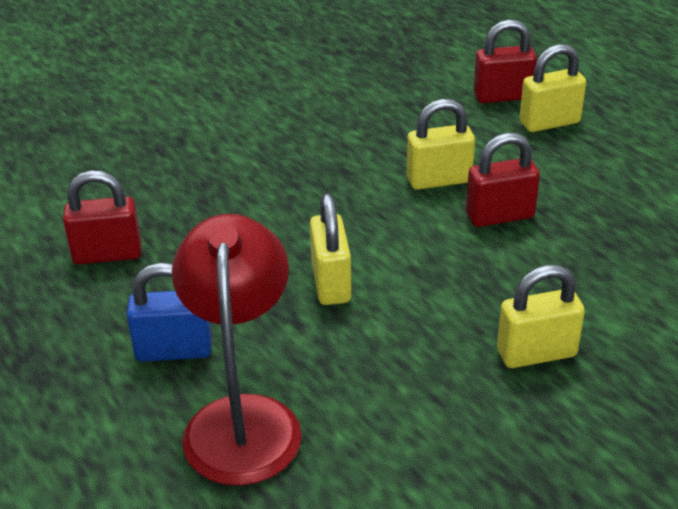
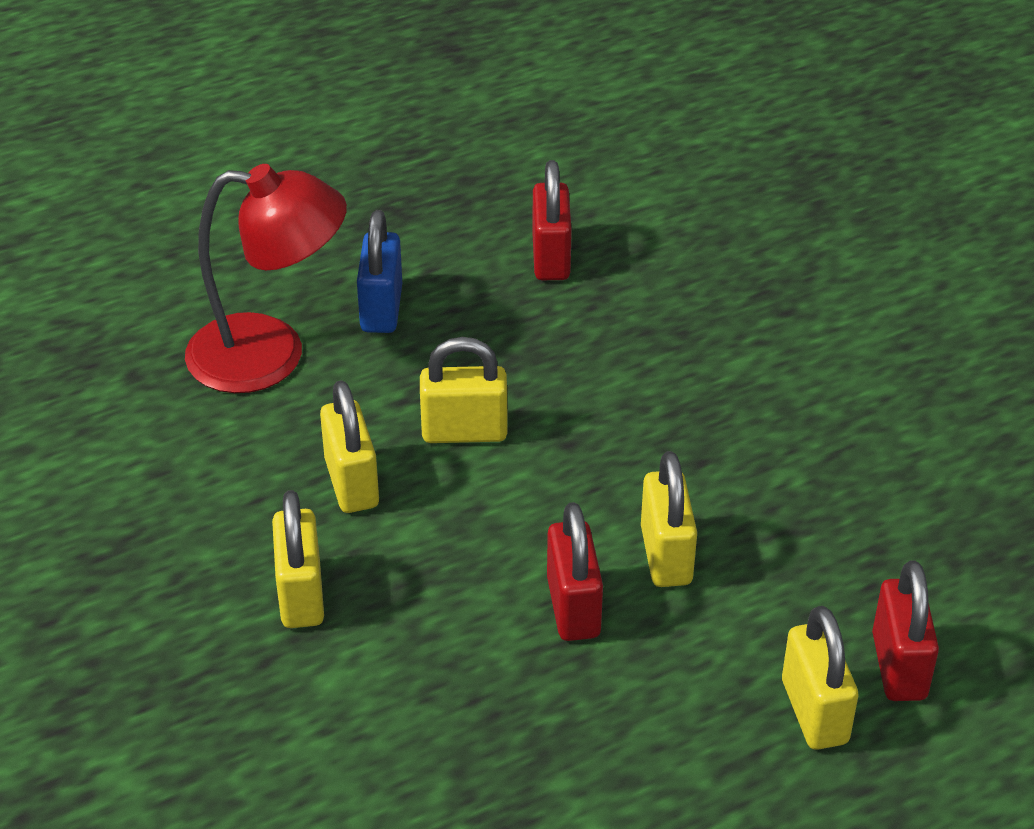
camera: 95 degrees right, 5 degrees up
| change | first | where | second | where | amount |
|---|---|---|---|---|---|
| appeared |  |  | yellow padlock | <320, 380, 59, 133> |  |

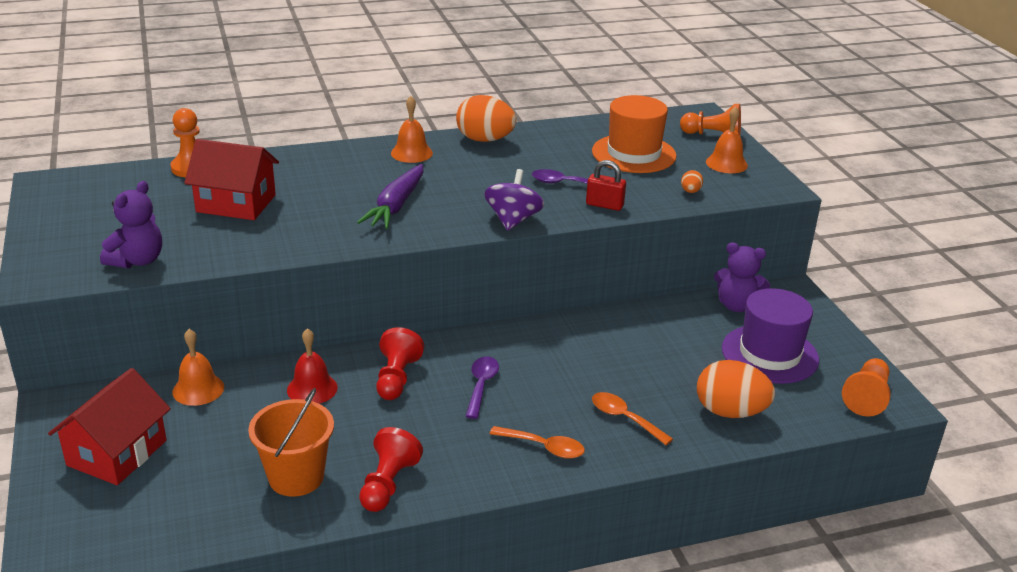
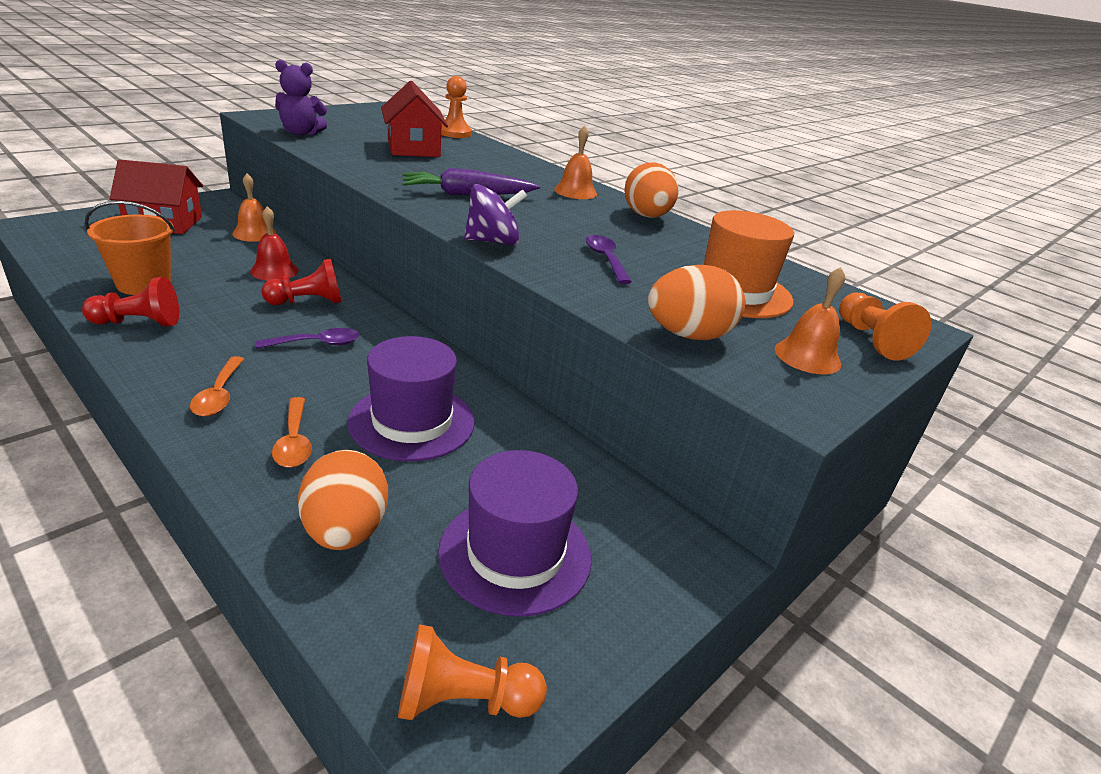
camera: 60 degrees right, 0 degrees up
| change | first | where | second | where | amount |
|---|---|---|---|---|---|
| missing | red padlock | <586, 160, 40, 51> |  |  |  |
| missing | purple teddy bear | <714, 242, 56, 70> |  |  |  |
| appeared |  |  | purple hat | <347, 336, 128, 125> |  |
| spun | orange spoon | <592, 392, 81, 53> |  | <272, 397, 40, 71> | 150 degrees clockwise |
| size | orange egg | <681, 170, 22, 23> |  | <648, 265, 97, 75> | x2.26 |

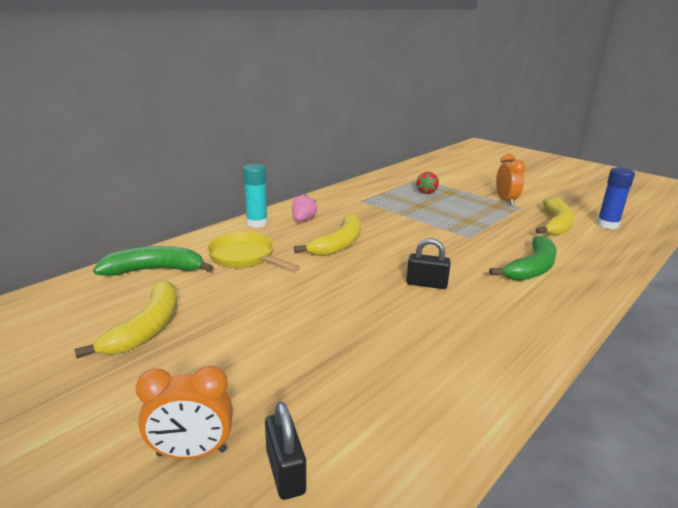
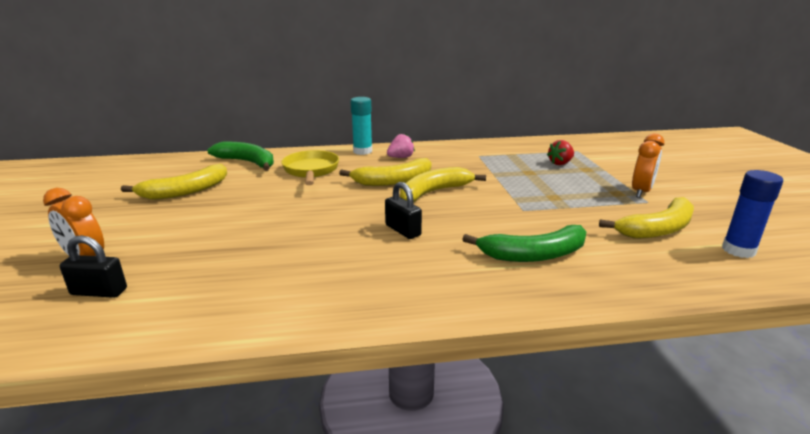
camera: 40 degrees right, 0 degrees up
| change | first | where | second | where | amount |
|---|---|---|---|---|---|
| appeared |  |  | yellow banana | <400, 167, 86, 36> |  |
| spun | black padlock | <265, 402, 41, 98> |  | <60, 235, 67, 63> | 75 degrees clockwise |

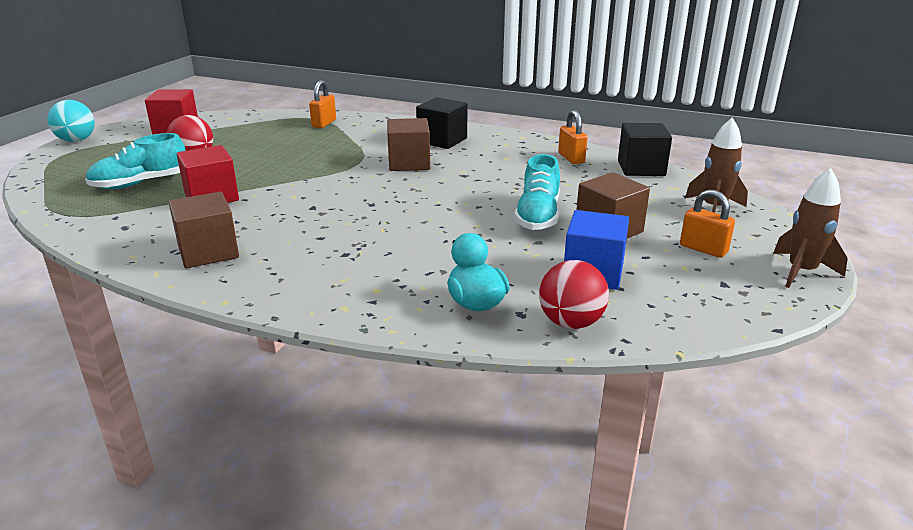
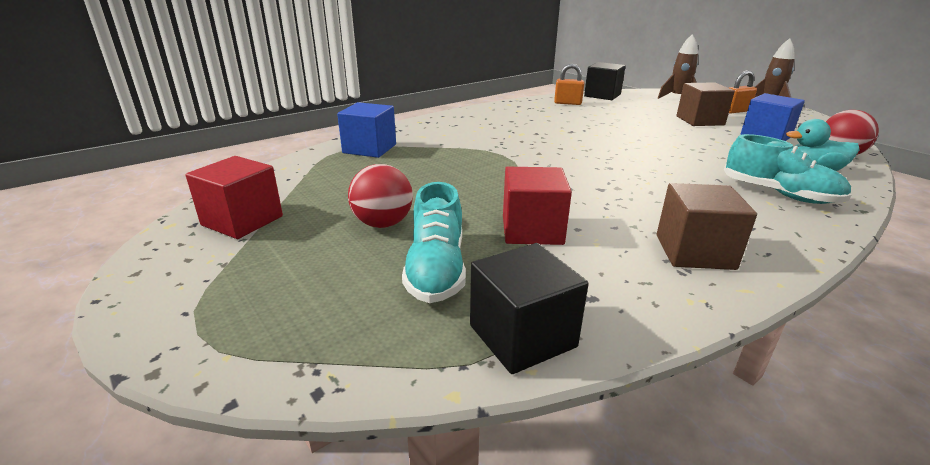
camera: 60 degrees left, 0 degrees up
| change | first | where | second | where | amount |
|---|---|---|---|---|---|
| missing | turquoise ball | <47, 100, 48, 42> |  |  |  |
| missing | brown cube | <387, 118, 43, 53> |  |  |  |
| relocated | black cube | <416, 97, 51, 52> |  | <470, 243, 119, 131> |  |
| relocated | turquoise shoe | <514, 154, 46, 76> |  | <724, 134, 127, 70> |  |
| exchanged | orange padlock | <309, 80, 27, 48> | blue cube | <337, 102, 59, 56> |  |

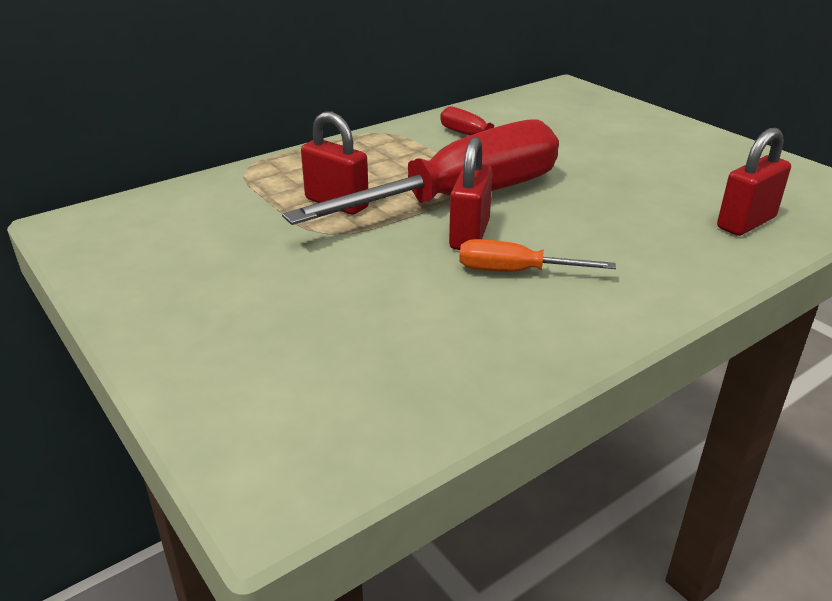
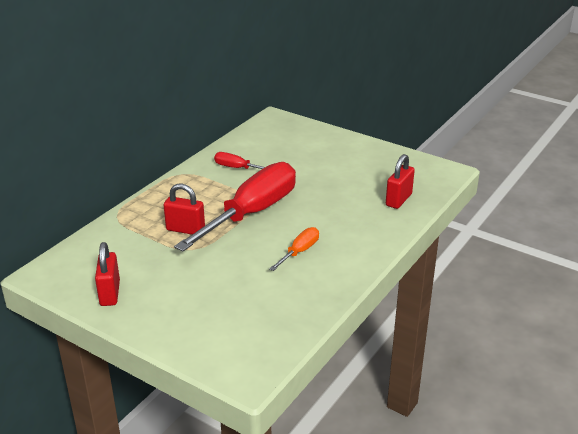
camera: 20 degrees left, 0 degrees up
| change | first | where | second | where | amount |
|---|---|---|---|---|---|
| relocated | red padlock | <449, 137, 44, 113> |  | <95, 242, 25, 64> |  |
| spun | orange screwdriver | <459, 239, 157, 33> |  | <269, 227, 50, 44> | 135 degrees clockwise |

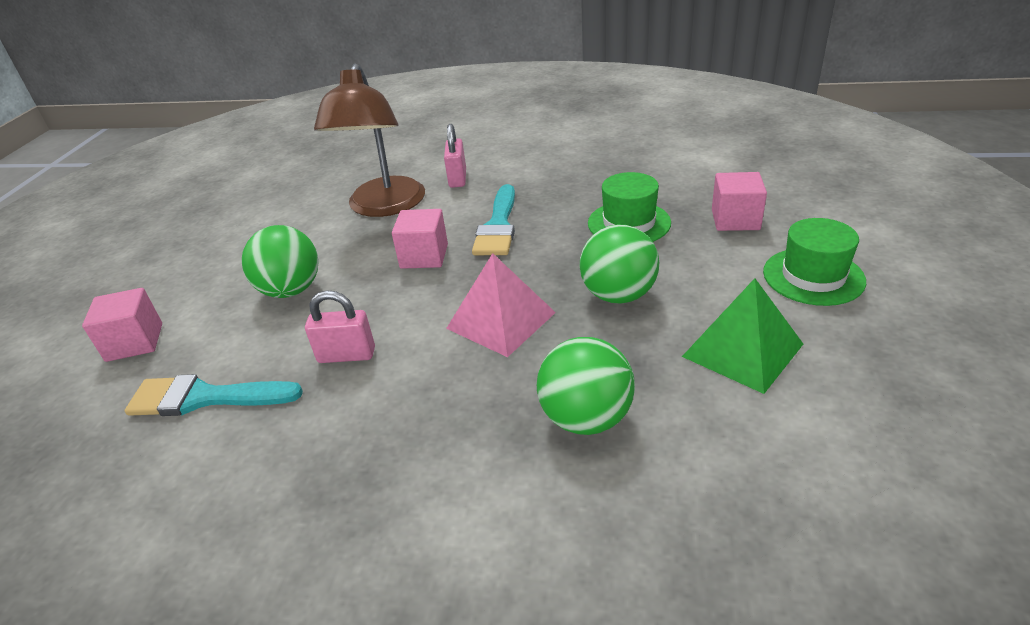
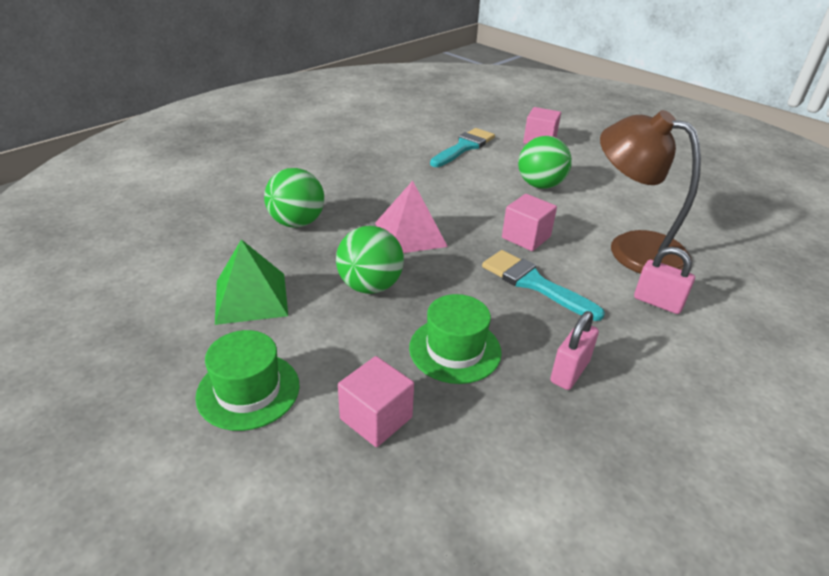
camera: 120 degrees right, 0 degrees up
| change | first | where | second | where | amount |
|---|---|---|---|---|---|
| relocated | pink padlock | <305, 291, 70, 72> |  | <550, 311, 49, 79> |  |

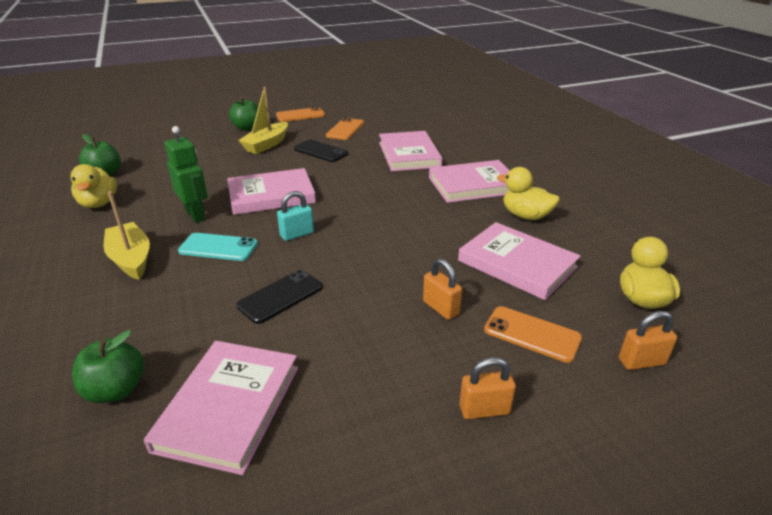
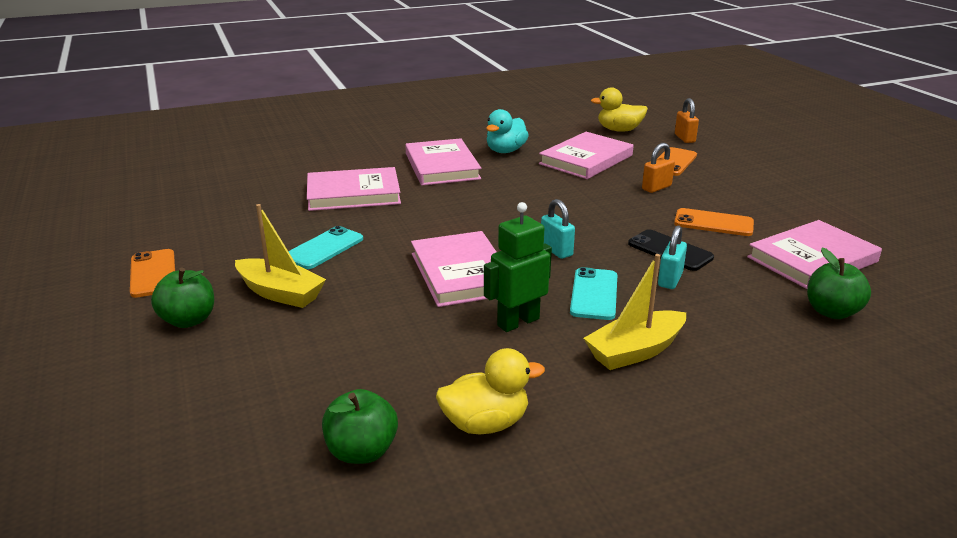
camera: 90 degrees left, 5 degrees down
| change | first | where | second | where | amount |
|---|---|---|---|---|---|
| missing | orange padlock | <459, 357, 57, 62> |  |  |  |
| appeared |  |  | turquoise padlock | <658, 225, 29, 64> |  |
| relocated | orange phone | <326, 118, 38, 22> |  | <674, 208, 80, 28> |  |
| colour | black phone | <294, 140, 54, 22> | turquoise phone | <288, 226, 75, 43> |  |
| colour | yellow duck | <497, 167, 63, 53> | turquoise duck | <486, 109, 43, 44> |  |
| spun | pink book | <144, 341, 154, 134> |  | <747, 220, 135, 69> | 45 degrees counterclockwise |

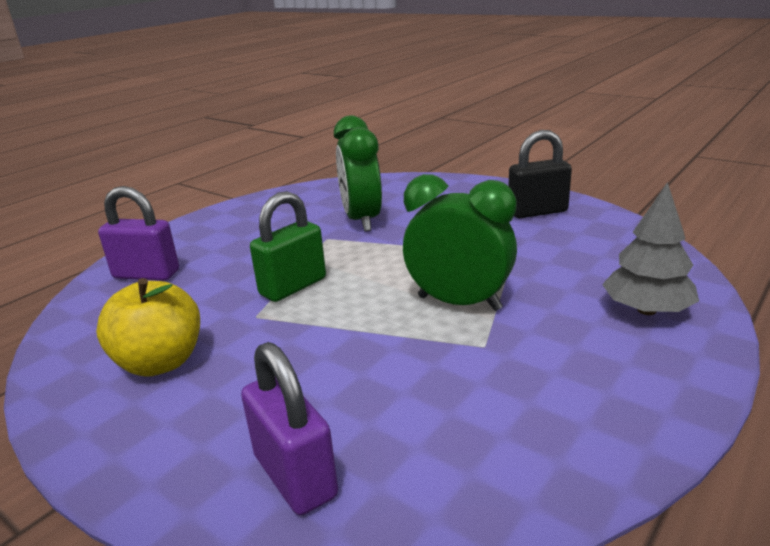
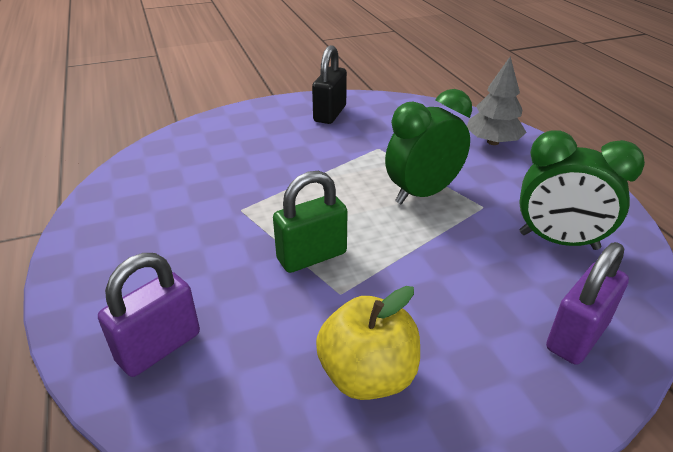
camera: 60 degrees left, 10 degrees up
| change | first | where | second | where | amount |
|---|---|---|---|---|---|
| relocated | green clock | <334, 115, 48, 117> |  | <519, 131, 126, 119> |  |
| spun | purple padlock | <241, 342, 97, 173> |  | <546, 242, 83, 123> | 45 degrees counterclockwise |
| spun | green padlock | <250, 191, 76, 111> |  | <273, 171, 75, 102> | 75 degrees clockwise |

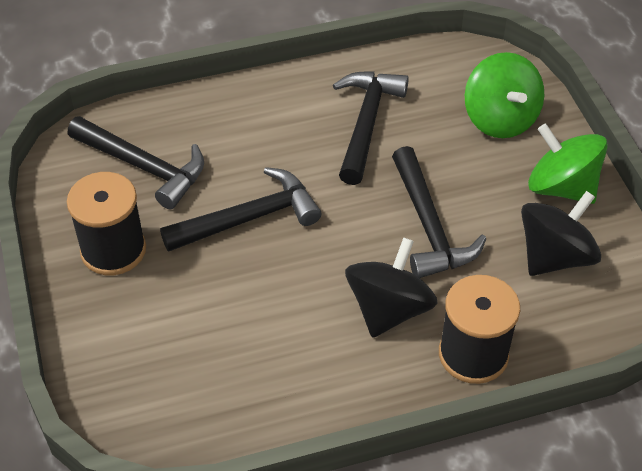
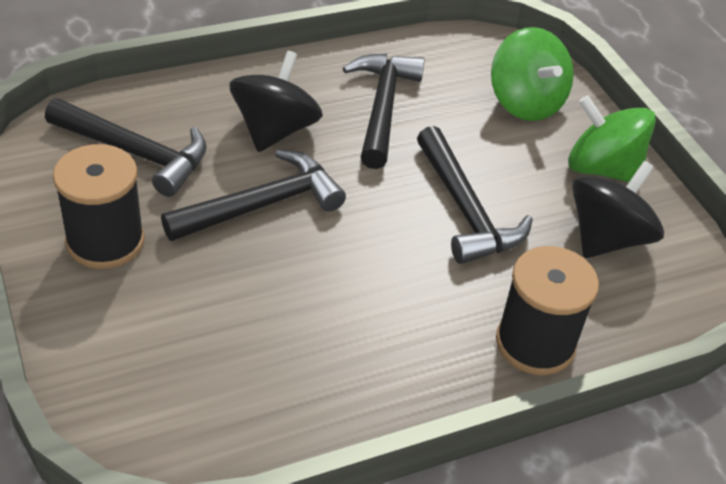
camera: 10 degrees left, 5 degrees down
| change | first | where | second | where | amount |
|---|---|---|---|---|---|
| relocated | black spinning top | <345, 237, 93, 101> |  | <229, 51, 94, 101> |  |

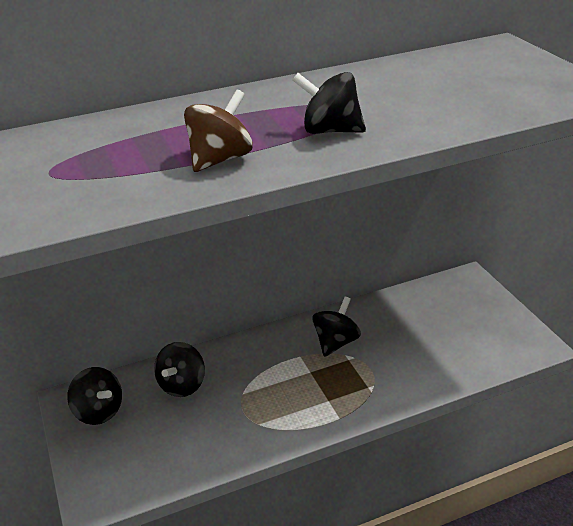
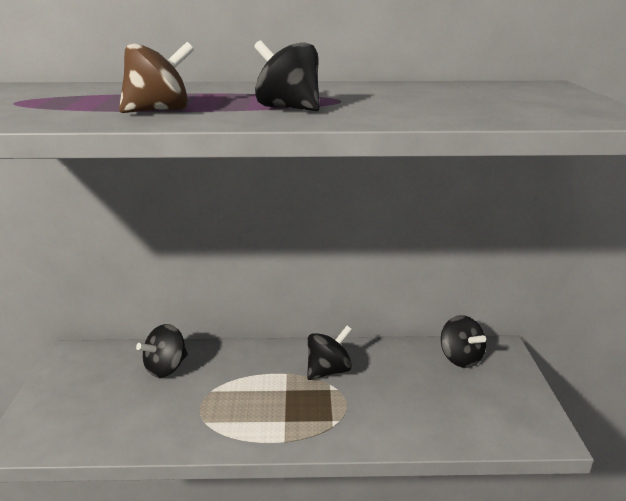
camera: 20 degrees right, 10 degrees down
| change | first | where | second | where | amount |
|---|---|---|---|---|---|
| relocated | black spinning top | <67, 367, 55, 58> |  | <441, 315, 45, 53> |  |

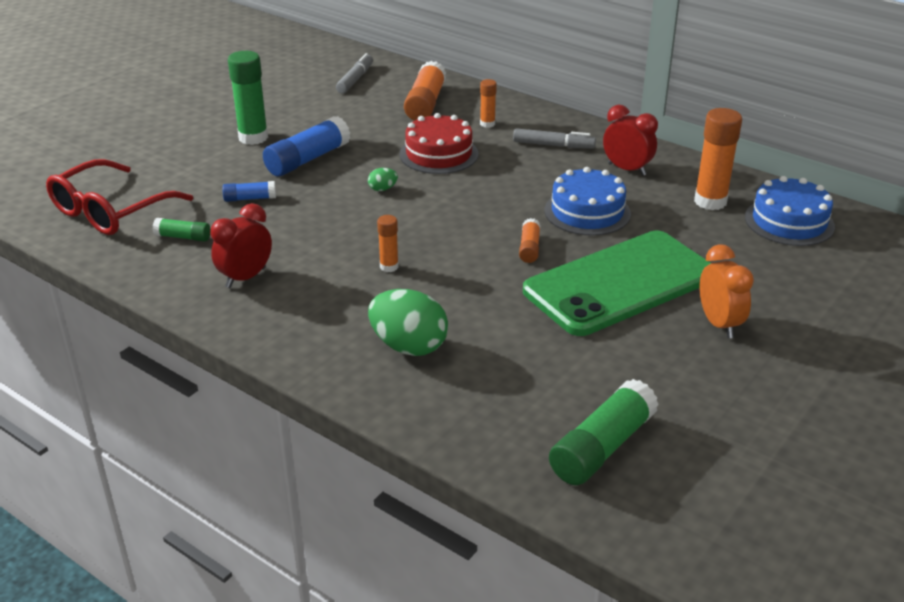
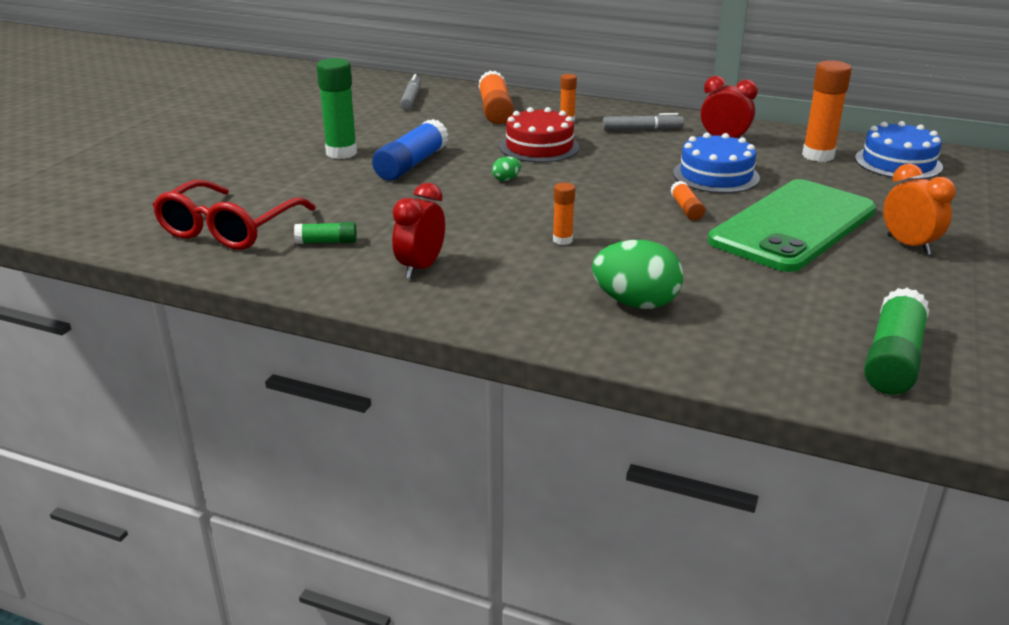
camera: 15 degrees left, 5 degrees down
| change | first | where | second | where | amount |
|---|---|---|---|---|---|
| missing | blue glue stick | <222, 181, 54, 21> |  |  |  |

